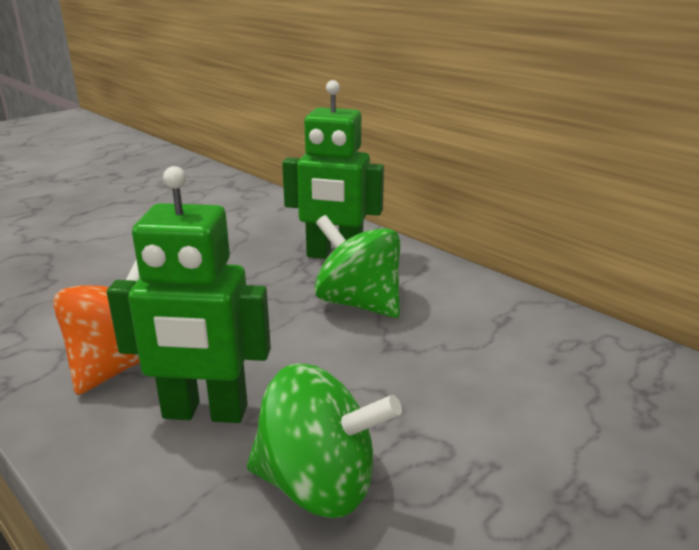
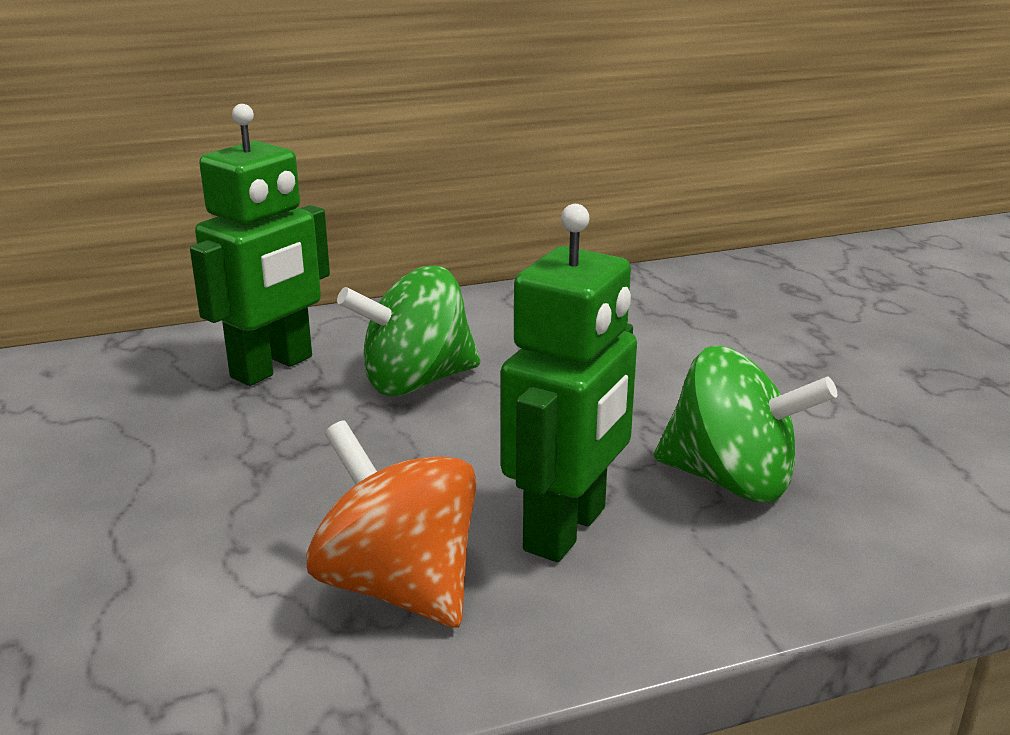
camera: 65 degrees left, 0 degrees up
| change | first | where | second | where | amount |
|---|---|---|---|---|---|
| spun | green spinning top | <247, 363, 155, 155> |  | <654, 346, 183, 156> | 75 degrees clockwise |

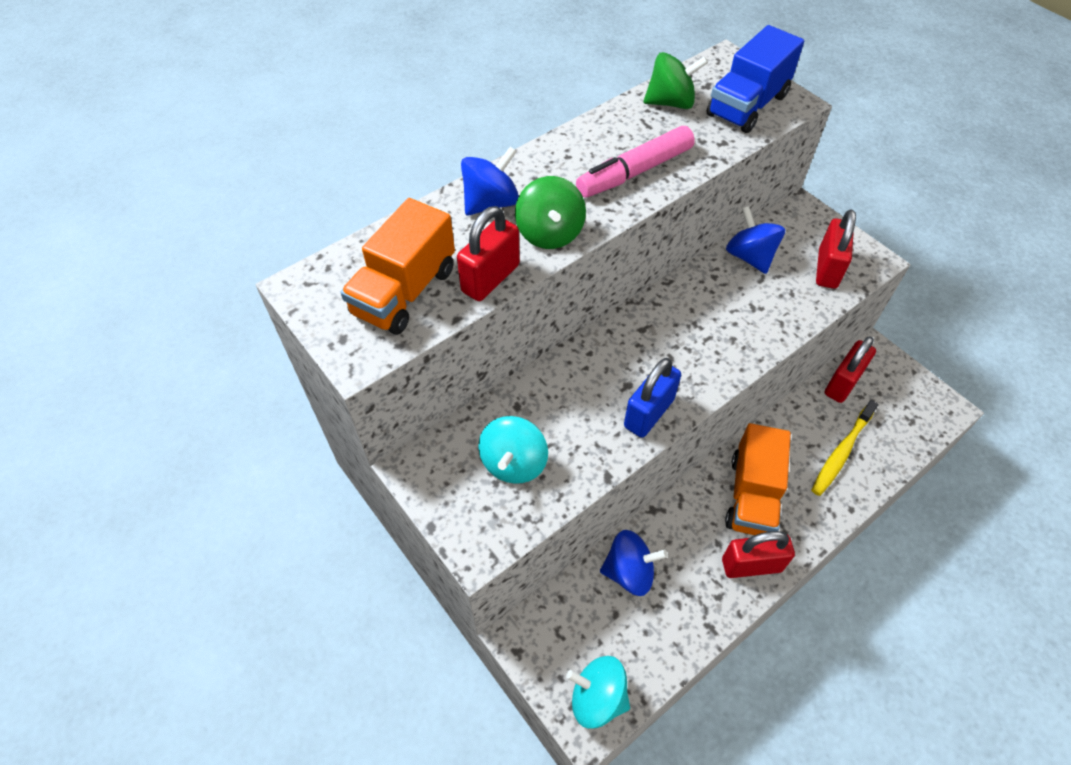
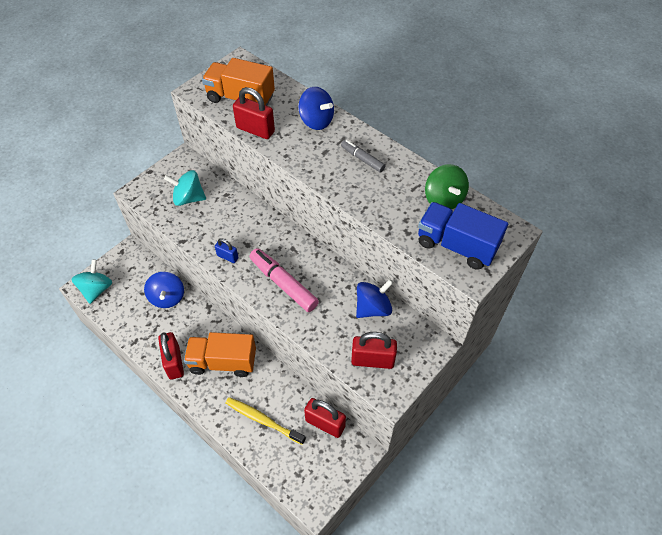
camera: 80 degrees right, 0 degrees up
| change | first | where | second | where | amount |
|---|---|---|---|---|---|
| missing | green spinning top | <515, 176, 71, 73> |  |  |  |
| appeared |  |  | grey marker | <341, 140, 45, 33> |  |
| relocated | pink marker | <576, 126, 119, 71> |  | <250, 248, 69, 64> |  |
| size | blue padlock | <624, 358, 57, 80> |  | <215, 238, 24, 25> | x0.57 |

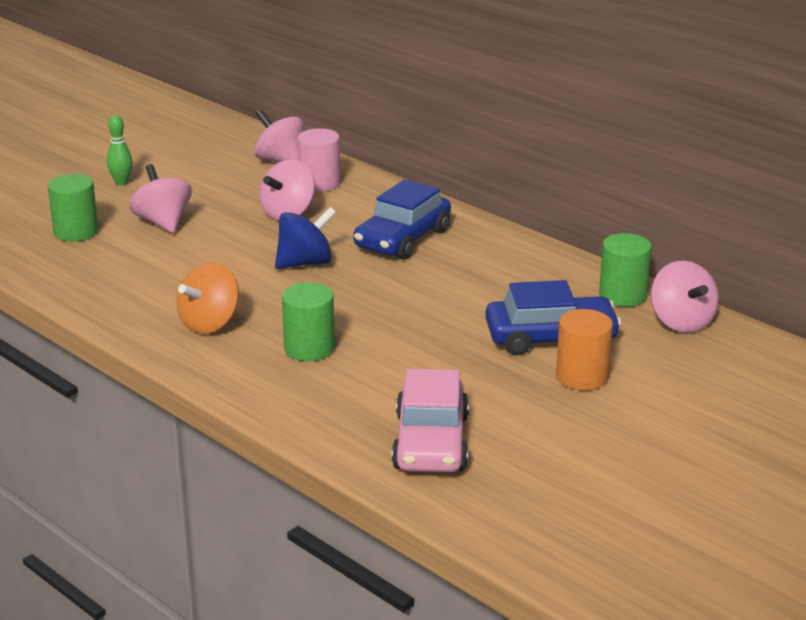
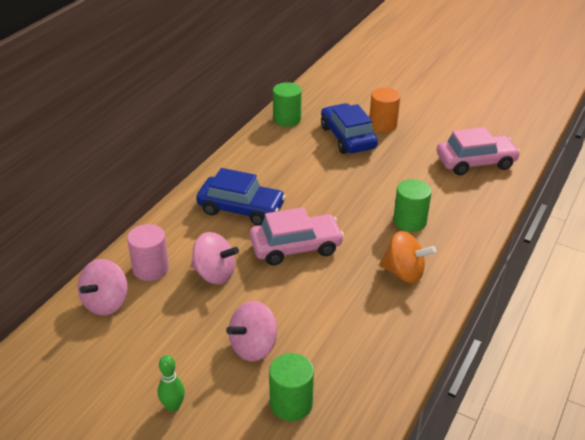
camera: 105 degrees left, 10 degrees up
| change | first | where | second | where | amount |
|---|---|---|---|---|---|
| missing | pink spinning top | <651, 261, 68, 72> |  |  |  |
| exchanged | blue spinning top | <275, 207, 61, 62> | pink car | <250, 207, 94, 58> |  |

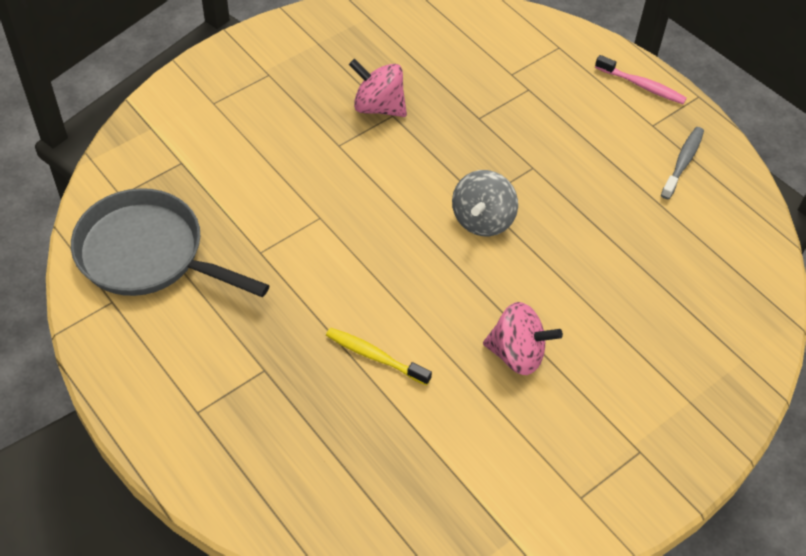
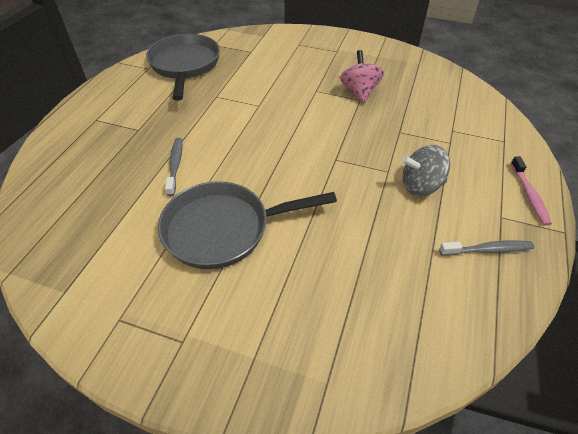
camera: 60 degrees right, 5 degrees down
| change | first | where | second | where | amount |
|---|---|---|---|---|---|
| relocated | grey spinning top | <452, 170, 66, 66> |  | <402, 145, 48, 51> |  |
| exchanged | pink spinning top | <483, 302, 80, 73> | grey pan | <158, 181, 179, 88> |  |
| colour | yellow toothbrush | <326, 327, 106, 59> | grey toothbrush | <165, 138, 18, 58> |  |

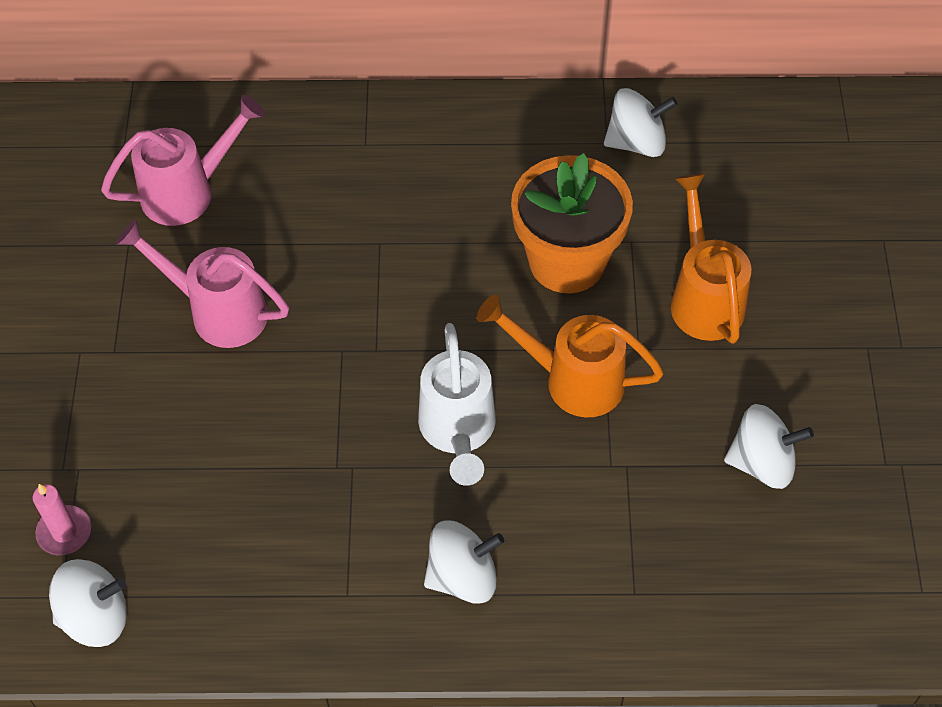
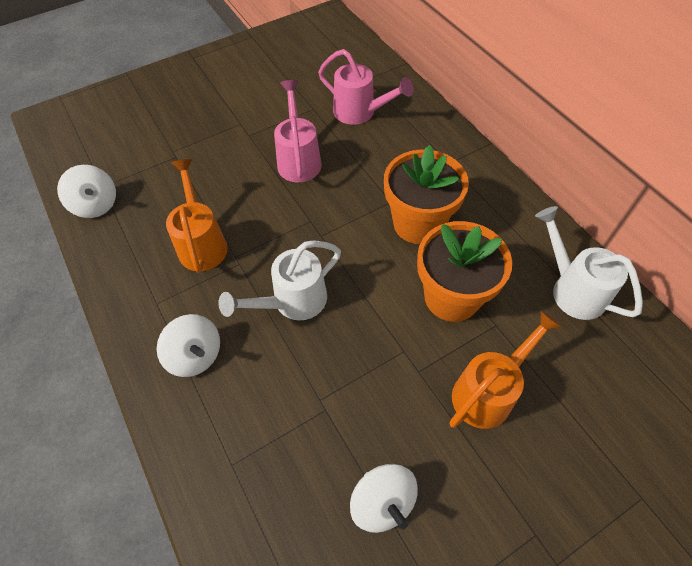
camera: 60 degrees right, 0 degrees up
| change | first | where | second | where | amount |
|---|---|---|---|---|---|
| missing | pink candle | <33, 484, 58, 71> |  |  |  |
| appeared |  |  | orange flower pot | <384, 145, 85, 99> |  |
| relocated | orange watering can | <477, 294, 187, 123> |  | <166, 159, 62, 114> |  |
| exchanged | white spinning top | <604, 88, 73, 69> | white watering can | <535, 206, 108, 114> |  |

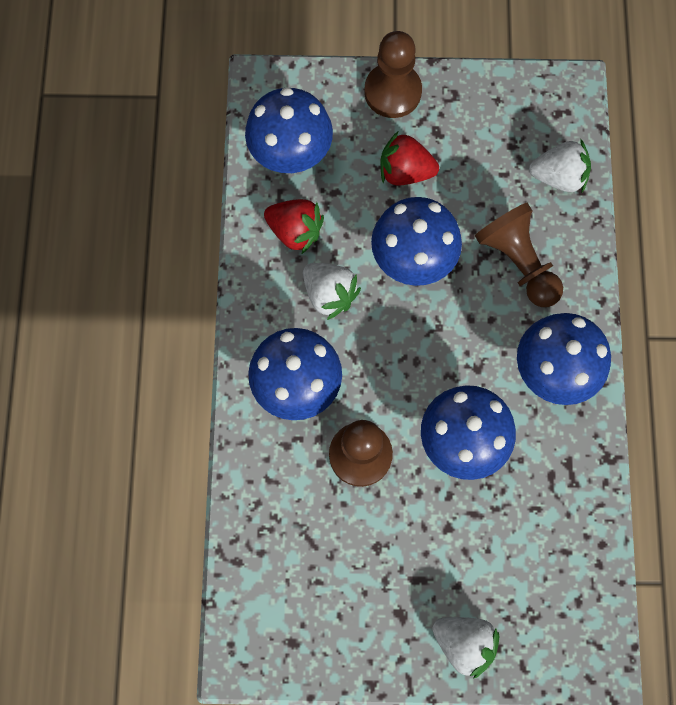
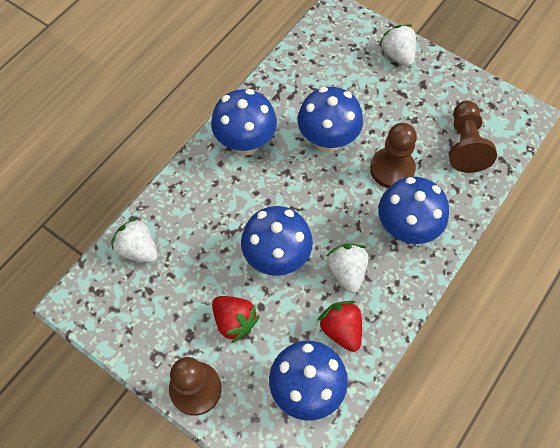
camera: 145 degrees left, 10 degrees down
| change | first | where | second | where | amount |
|---|---|---|---|---|---|
| relocated | brown pawn | <475, 203, 88, 104> |  | <449, 101, 48, 72> |  |

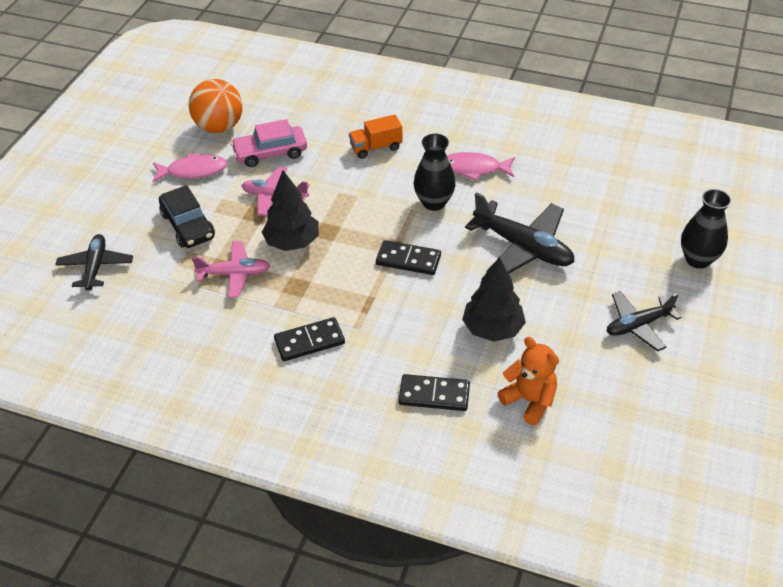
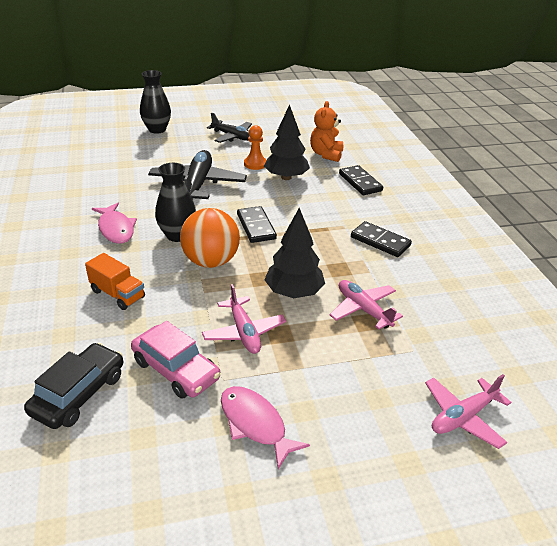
camera: 125 degrees left, 10 degrees down
| change | first | where | second | where | amount |
|---|---|---|---|---|---|
| appeared |  |  | orange pawn | <244, 125, 22, 45> |  |
| relocated | black car | <159, 185, 56, 63> |  | <24, 343, 99, 86> |  |
| relocated | orange ball | <188, 79, 55, 54> |  | <180, 208, 60, 60> |  |
| colour | black plane | <55, 234, 78, 56> | pink plane | <425, 374, 86, 75> |  |

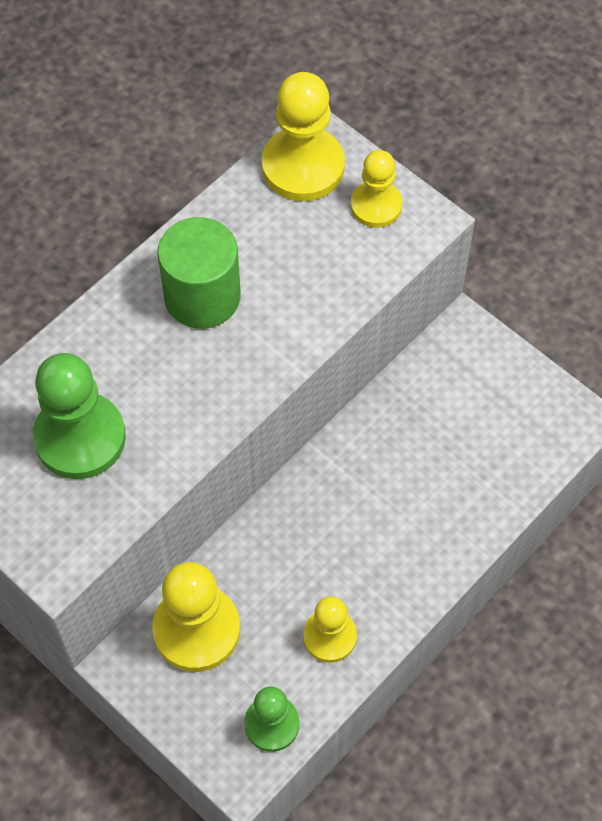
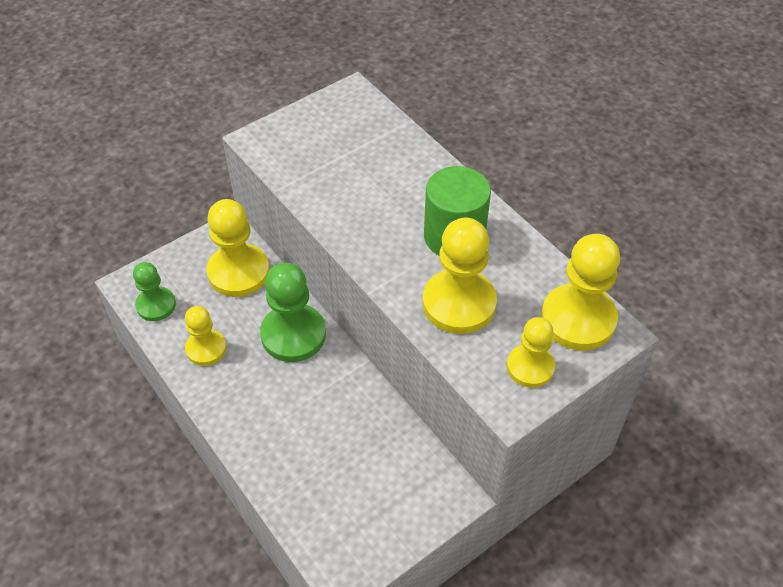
camera: 100 degrees right, 10 degrees down
| change | first | where | second | where | amount |
|---|---|---|---|---|---|
| appeared |  |  | yellow pawn | <422, 218, 75, 116> |  |
| relocated | green pawn | <33, 353, 93, 126> |  | <260, 263, 66, 99> |  |

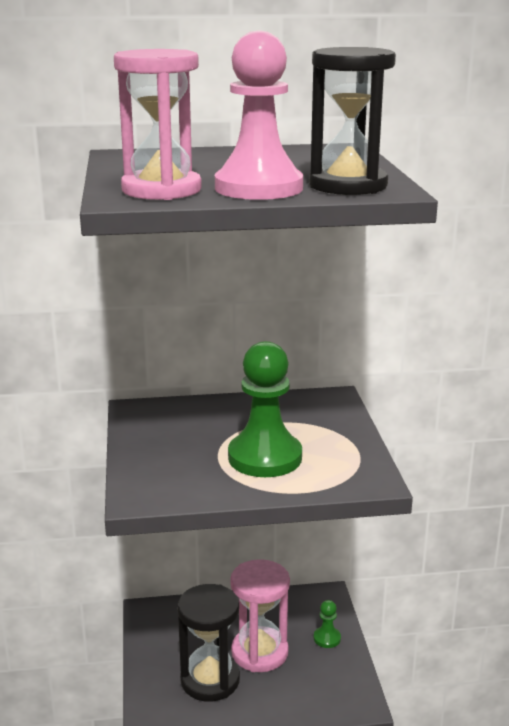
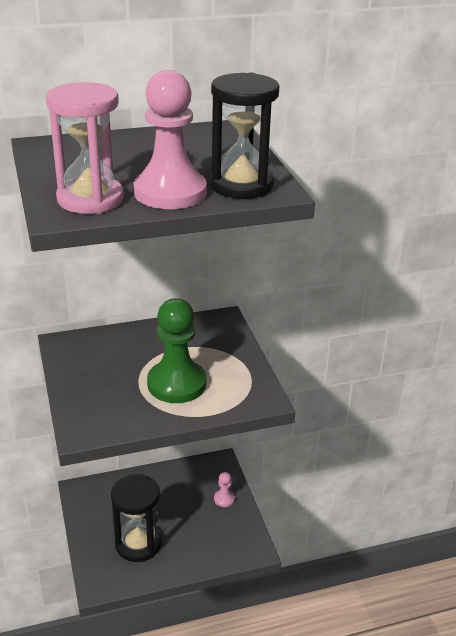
camera: 10 degrees left, 10 degrees up
| change | first | where | second | where | amount |
|---|---|---|---|---|---|
| missing | pink hourglass | <230, 559, 60, 113> |  |  |  |
| colour | green pawn | <314, 600, 27, 48> | pink pawn | <214, 472, 21, 35> |  |

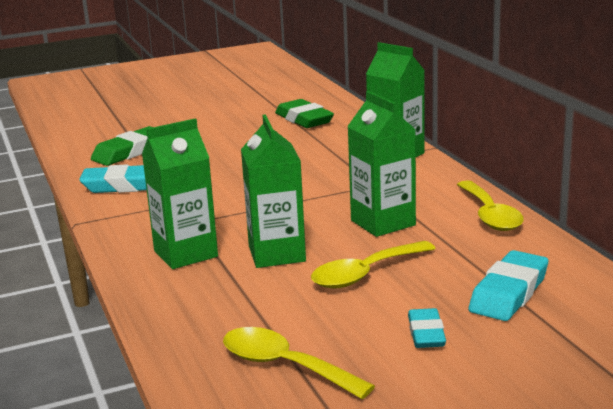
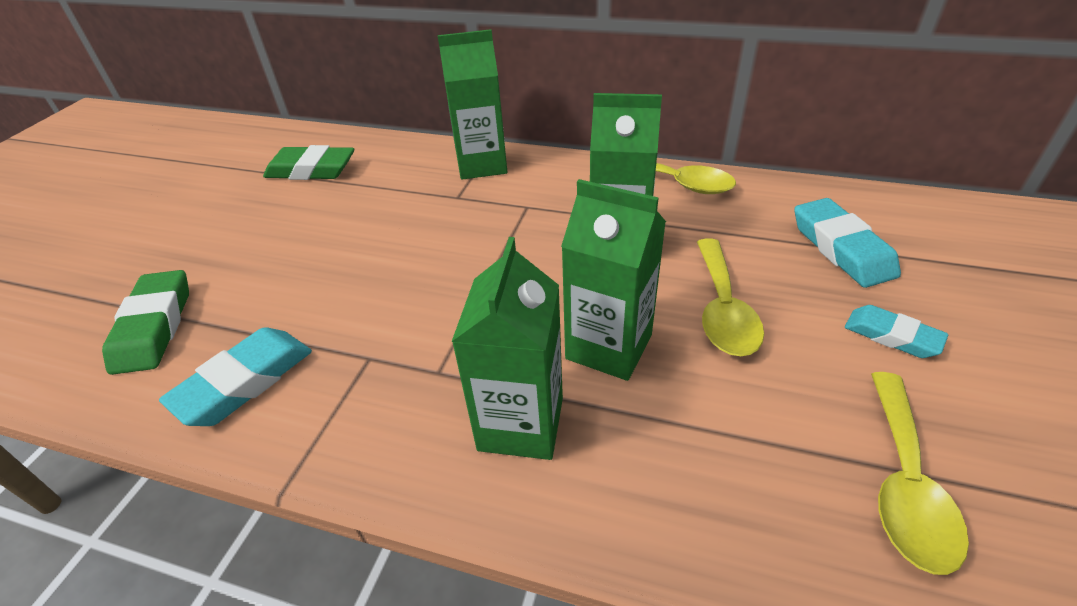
camera: 50 degrees left, 20 degrees up
| change | first | where | second | where | amount |
|---|---|---|---|---|---|
| spun | yellow spoon | <223, 327, 152, 72> |  | <871, 372, 98, 203> | 60 degrees counterclockwise |

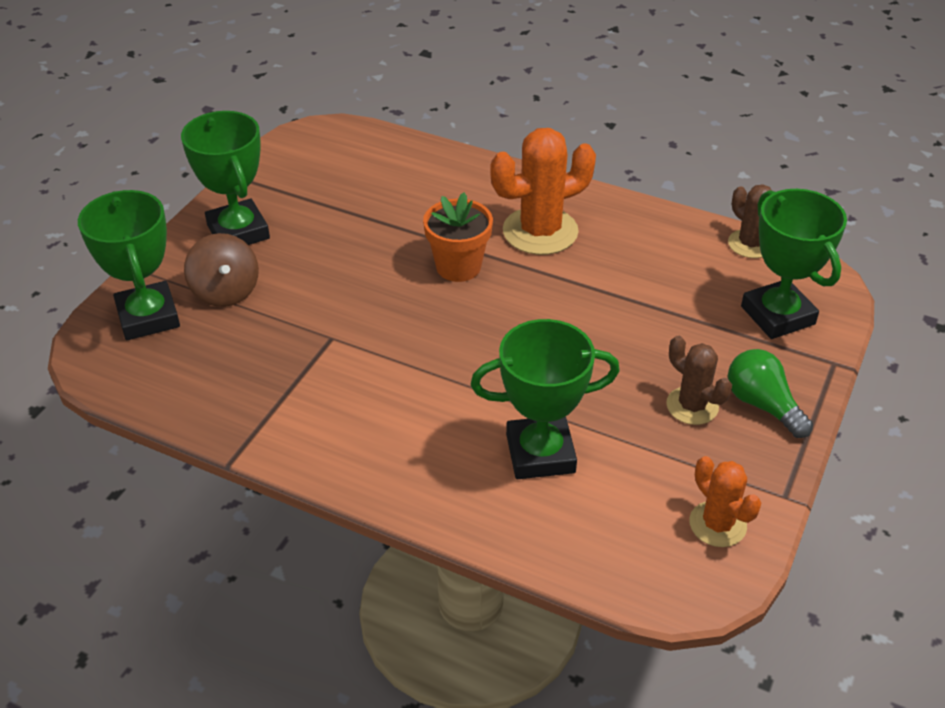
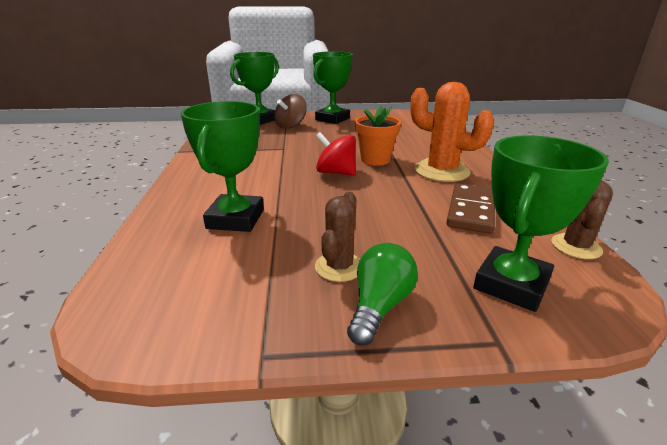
camera: 60 degrees right, 15 degrees down
| change | first | where | second | where | amount |
|---|---|---|---|---|---|
| missing | orange cactus | <689, 456, 72, 91> |  |  |  |
| appeared |  |  | red spinning top | <316, 132, 40, 44> |  |
| appeared |  |  | brown domino | <446, 183, 49, 51> |  |
| spun | green trophy | <471, 319, 149, 160> |  | <181, 101, 83, 131> | 45 degrees clockwise |

